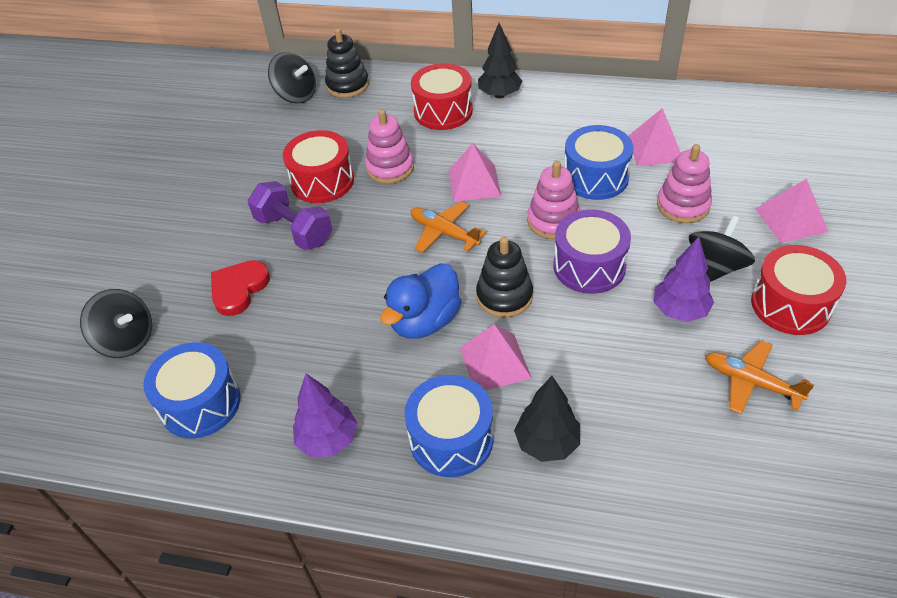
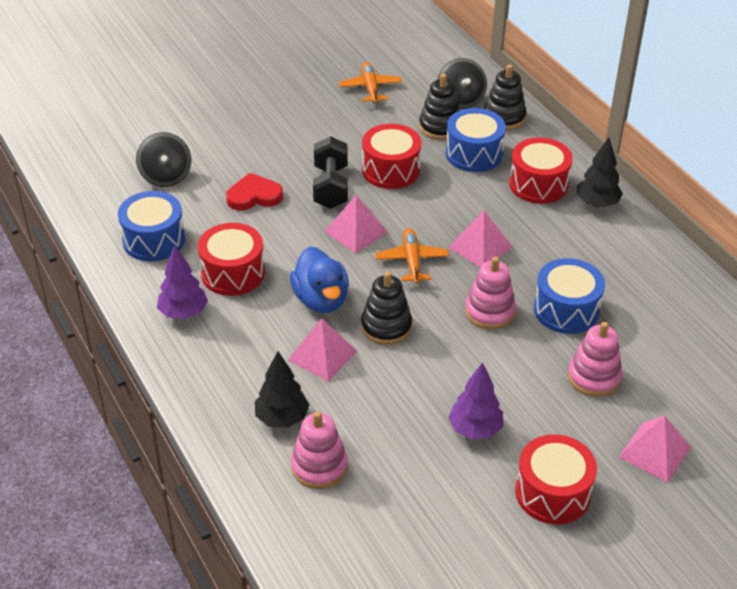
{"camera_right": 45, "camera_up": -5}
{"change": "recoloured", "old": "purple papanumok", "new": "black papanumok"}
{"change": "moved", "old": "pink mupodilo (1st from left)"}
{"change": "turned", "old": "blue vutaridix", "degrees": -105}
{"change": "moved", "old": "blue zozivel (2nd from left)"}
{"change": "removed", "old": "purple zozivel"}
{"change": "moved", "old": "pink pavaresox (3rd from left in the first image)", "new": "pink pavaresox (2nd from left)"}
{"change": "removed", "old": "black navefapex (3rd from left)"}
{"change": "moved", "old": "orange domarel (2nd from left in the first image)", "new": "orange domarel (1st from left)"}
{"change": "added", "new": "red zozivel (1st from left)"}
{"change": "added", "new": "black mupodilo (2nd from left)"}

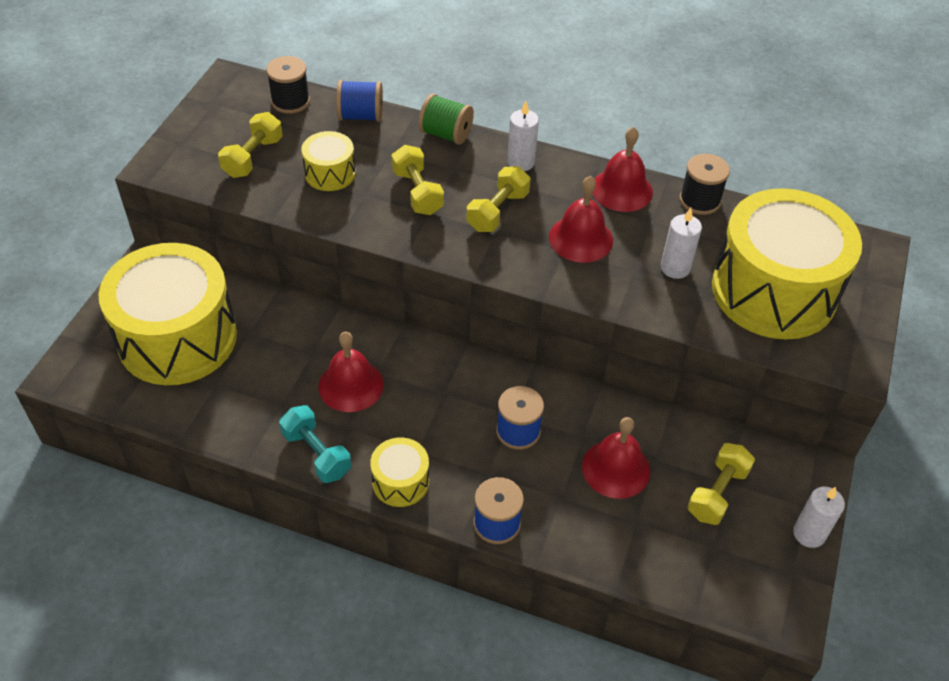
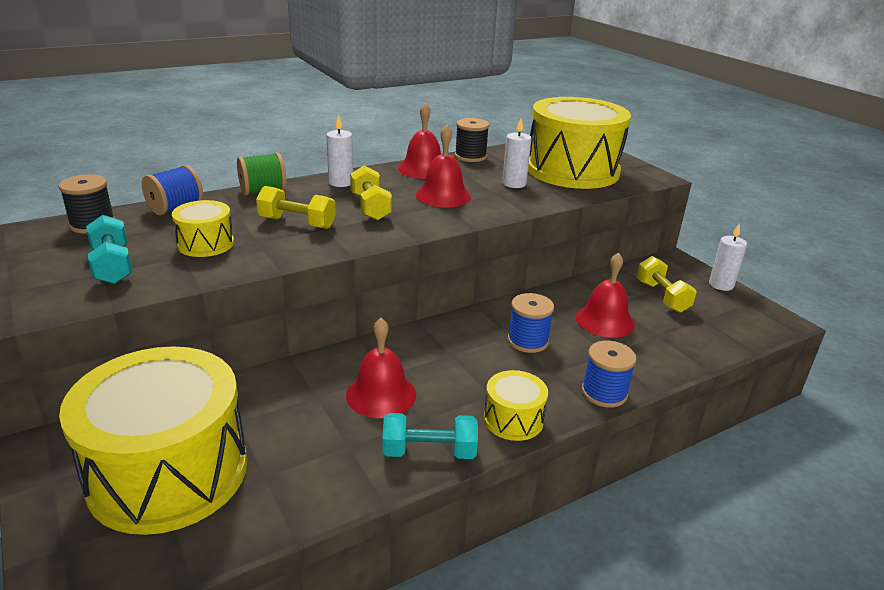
{"camera_right": -50, "camera_up": -20}
{"change": "recoloured", "old": "yellow papanumok (1st from left)", "new": "turquoise papanumok (1st from left)"}

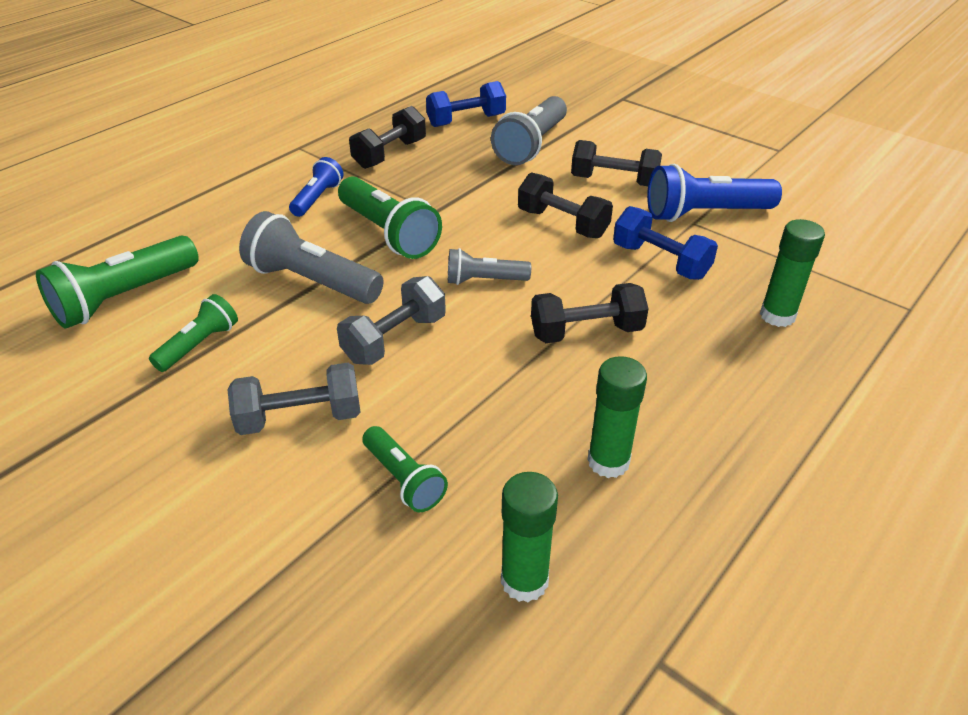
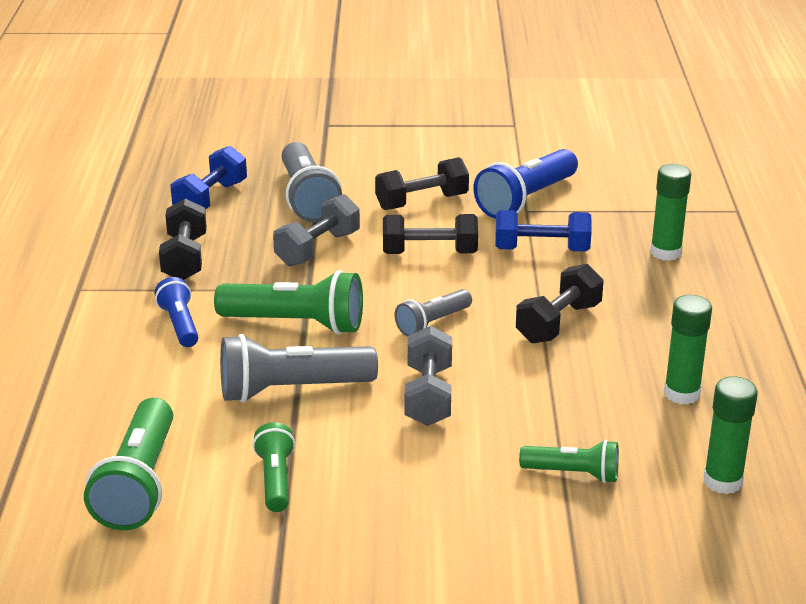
{"camera_right": -40, "camera_up": -10}
{"change": "moved", "old": "grey papanumok (1st from left)"}

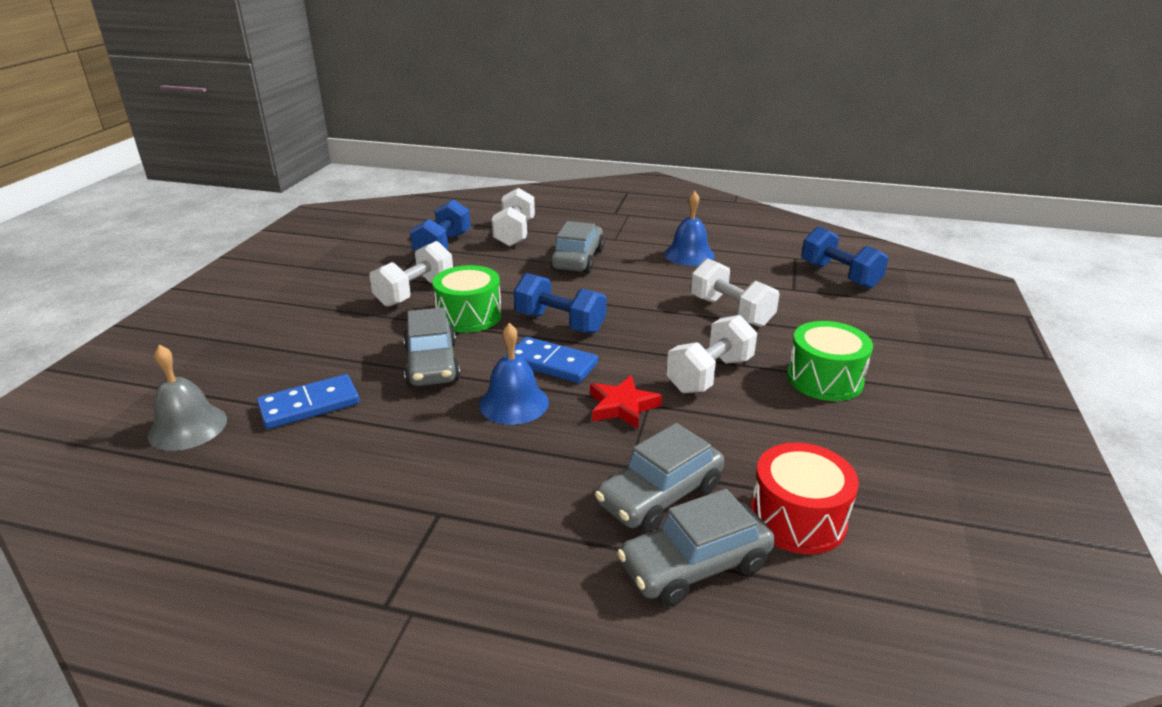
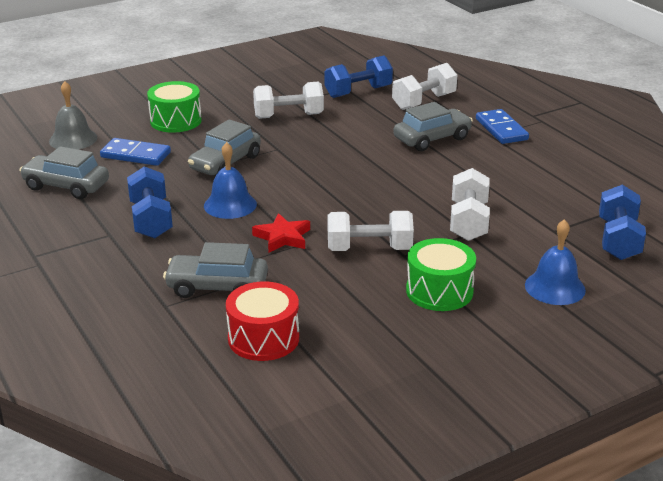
{"camera_right": 45, "camera_up": 0}
{"change": "moved", "old": "green zozivel (1st from left)"}
{"change": "moved", "old": "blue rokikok (2nd from left)"}
{"change": "moved", "old": "blue papanumok (2nd from left in the first image)", "new": "blue papanumok (1st from left)"}
{"change": "moved", "old": "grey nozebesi (4th from left in the first image)", "new": "grey nozebesi (1st from left)"}
{"change": "moved", "old": "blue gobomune (2nd from left)"}

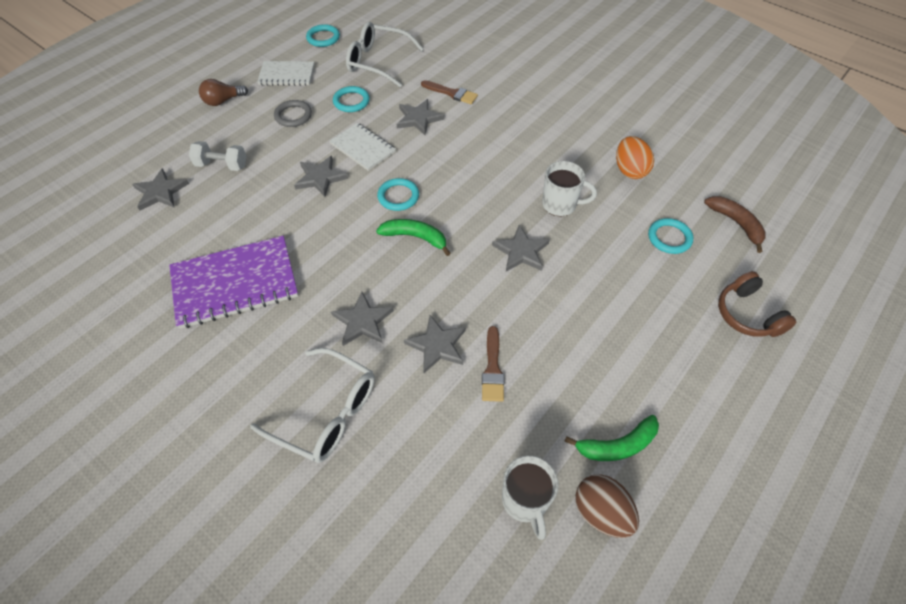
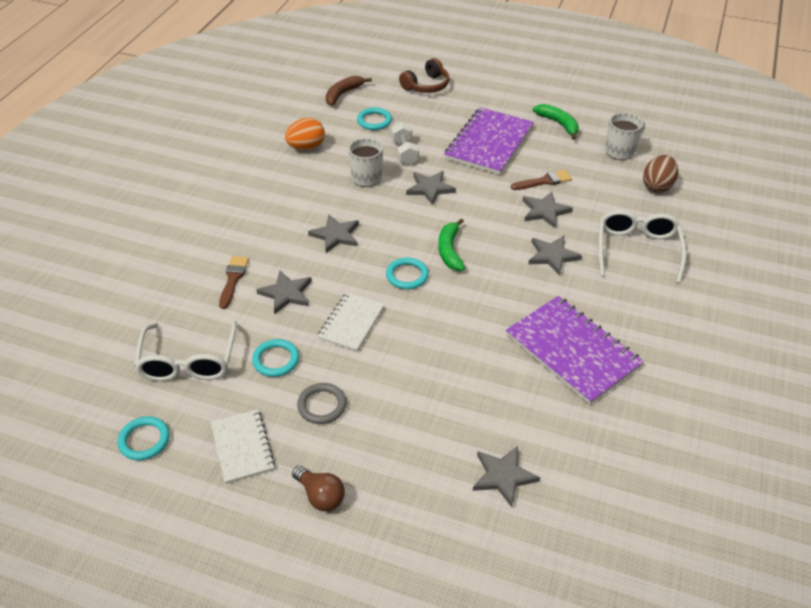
{"camera_right": -110, "camera_up": -10}
{"change": "moved", "old": "white papanumok"}
{"change": "moved", "old": "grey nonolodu (2nd from left)"}
{"change": "moved", "old": "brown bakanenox"}
{"change": "added", "new": "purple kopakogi (1st from left)"}

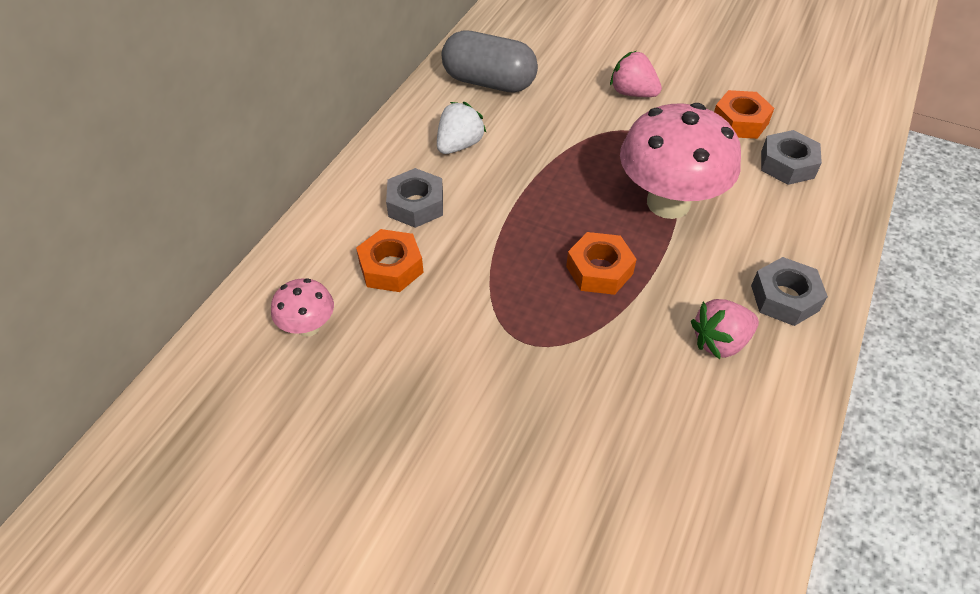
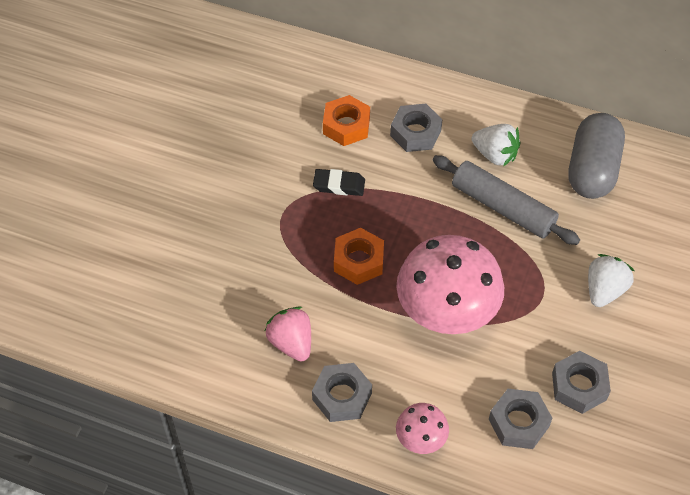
{"camera_right": 85, "camera_up": 5}
{"change": "moved", "old": "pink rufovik (1st from left)"}
{"change": "recoloured", "old": "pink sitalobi (1st from left)", "new": "white sitalobi (2nd from left)"}
{"change": "recoloured", "old": "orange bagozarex (3rd from left)", "new": "grey bagozarex (4th from left)"}
{"change": "added", "new": "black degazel"}
{"change": "added", "new": "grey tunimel"}

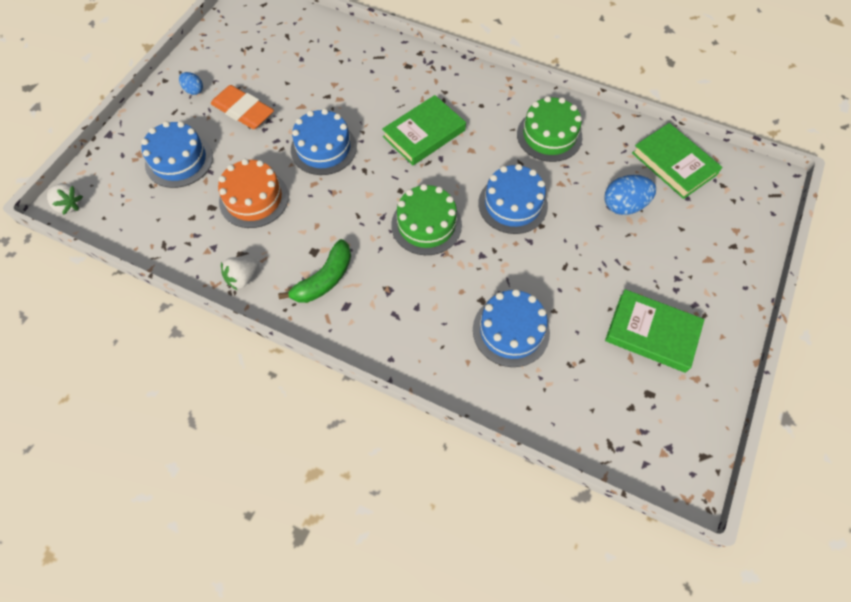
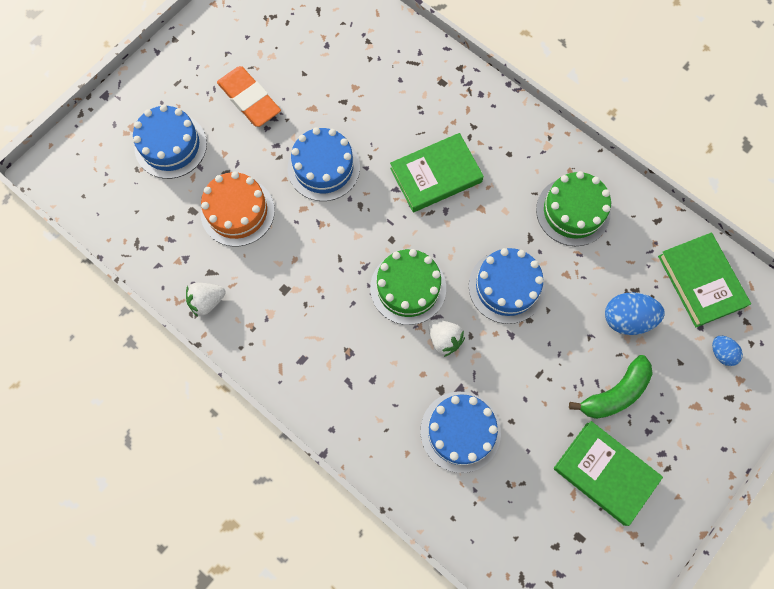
{"camera_right": 15, "camera_up": 10}
{"change": "moved", "old": "white sitalobi (1st from left in the first image)", "new": "white sitalobi (2nd from left)"}
{"change": "moved", "old": "blue bakanenox (1st from left in the first image)", "new": "blue bakanenox (2nd from left)"}
{"change": "moved", "old": "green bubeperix"}

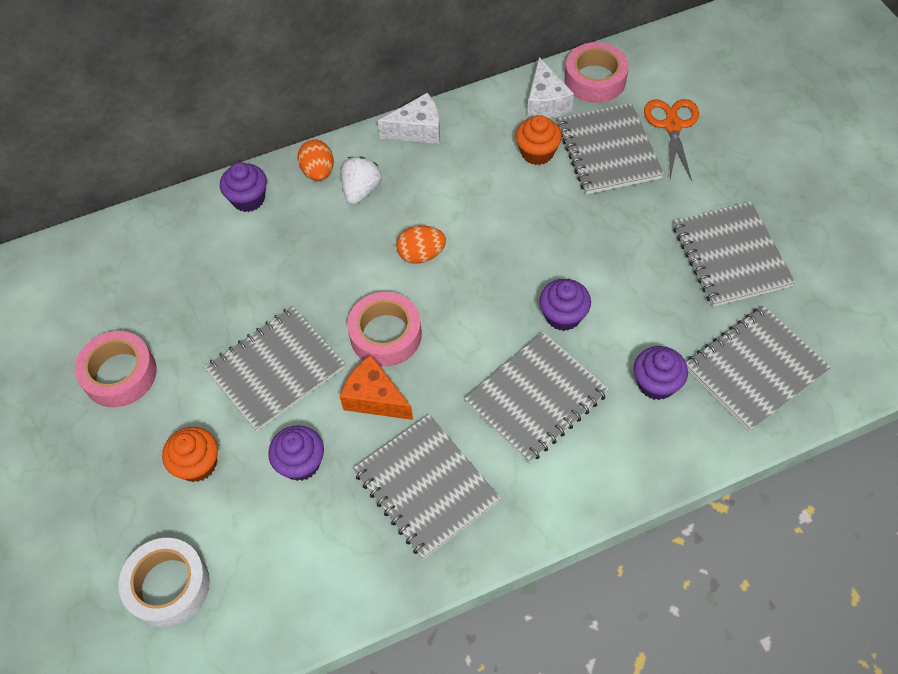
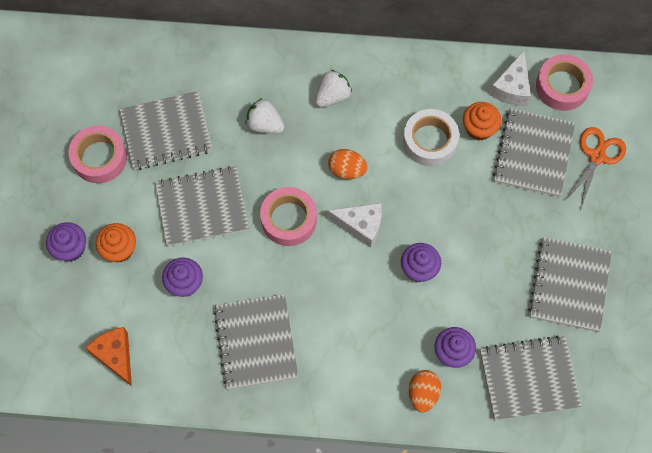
{"camera_right": 25, "camera_up": 10}
{"change": "moved", "old": "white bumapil"}
{"change": "moved", "old": "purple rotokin (1st from left)"}
{"change": "moved", "old": "orange bakanenox (1st from left in the first image)", "new": "orange bakanenox (2nd from left)"}
{"change": "moved", "old": "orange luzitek"}
{"change": "moved", "old": "white luzitek (1st from left)"}
{"change": "moved", "old": "grey kopakogi (3rd from left in the first image)", "new": "grey kopakogi (1st from left)"}
{"change": "added", "new": "white sitalobi (1st from left)"}

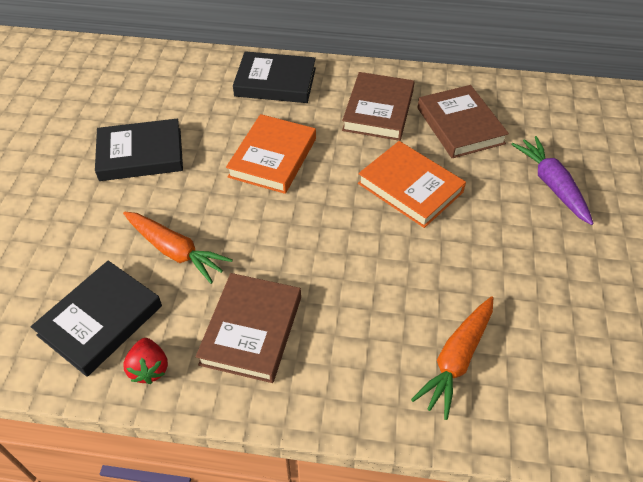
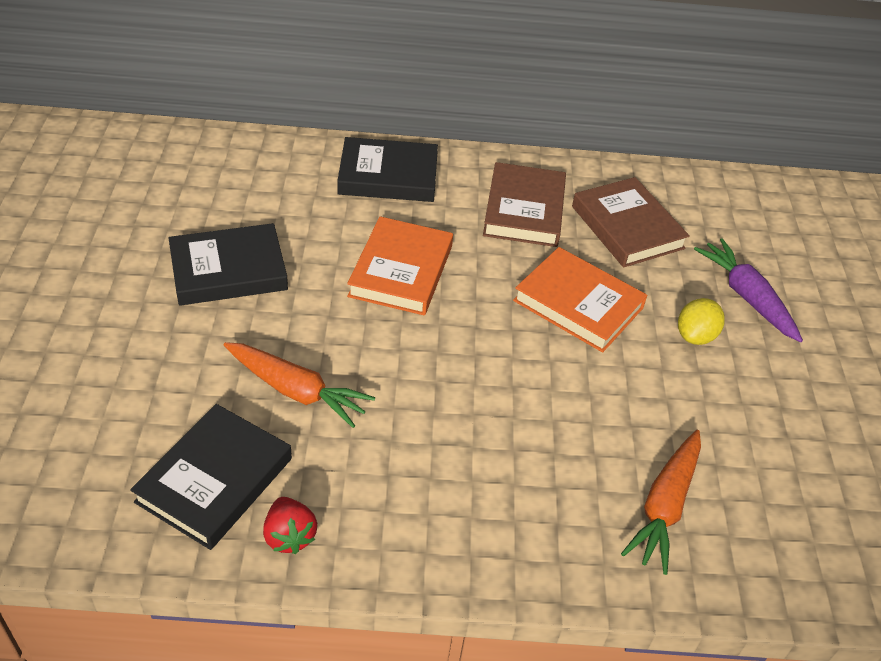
{"camera_right": -10, "camera_up": -5}
{"change": "removed", "old": "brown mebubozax (1st from left)"}
{"change": "added", "new": "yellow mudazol"}

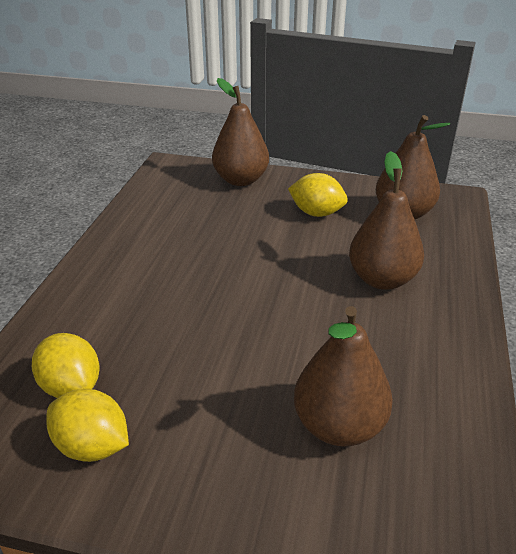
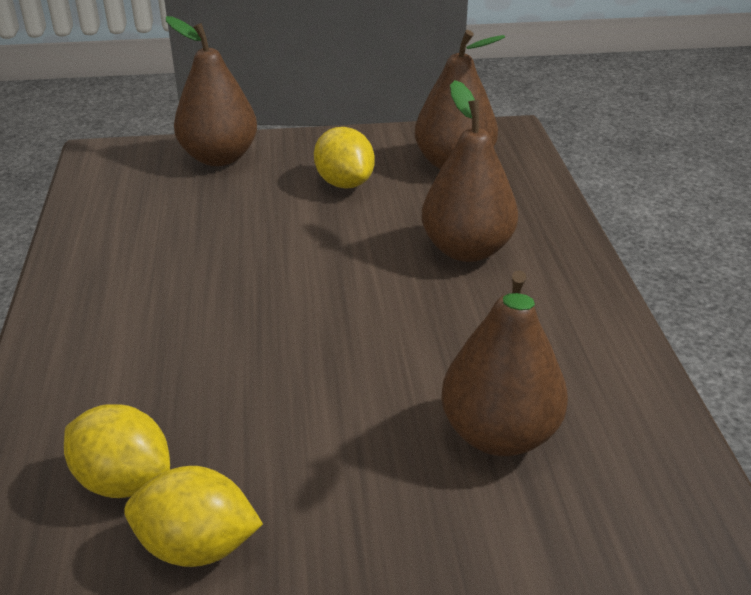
{"camera_right": -20, "camera_up": 0}
{"change": "turned", "old": "yellow mudazol (3rd from left)", "degrees": 60}

